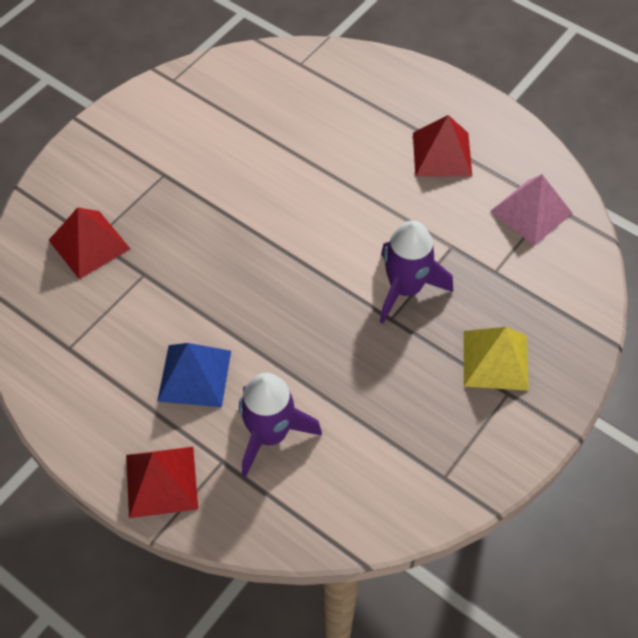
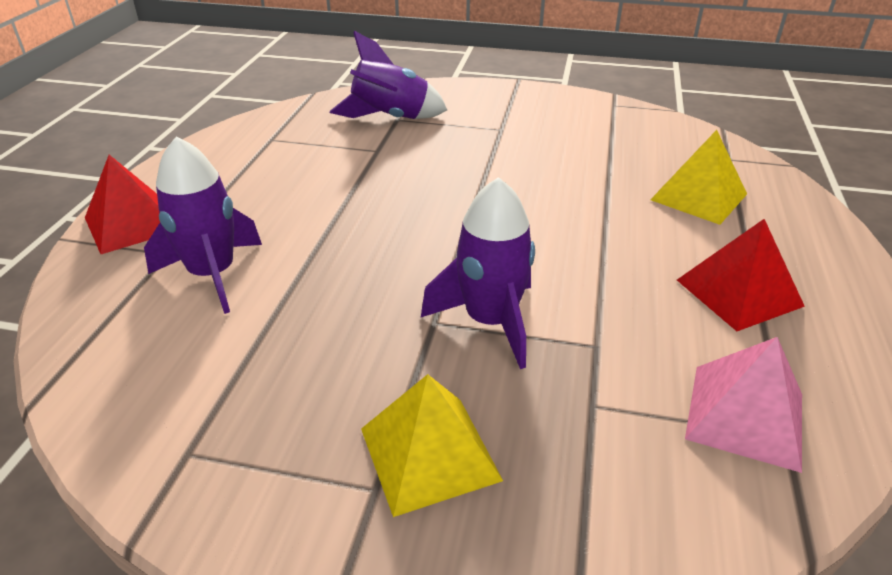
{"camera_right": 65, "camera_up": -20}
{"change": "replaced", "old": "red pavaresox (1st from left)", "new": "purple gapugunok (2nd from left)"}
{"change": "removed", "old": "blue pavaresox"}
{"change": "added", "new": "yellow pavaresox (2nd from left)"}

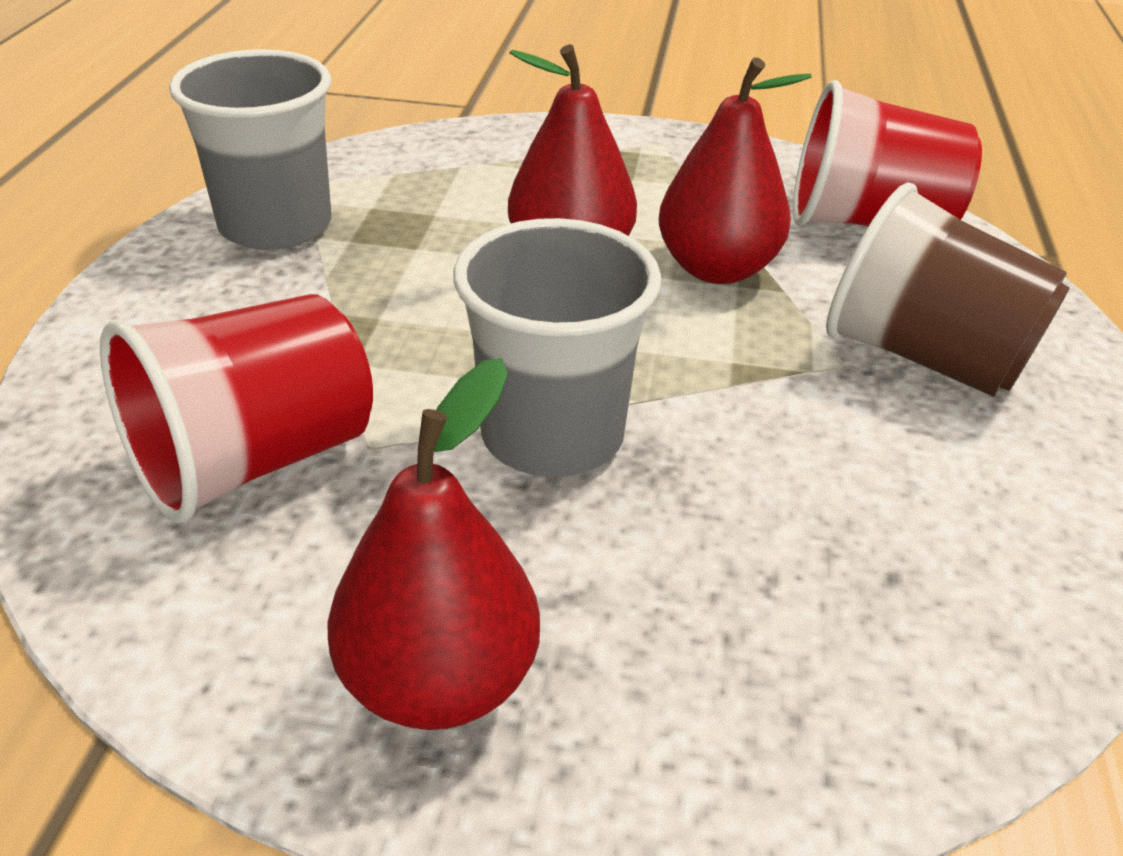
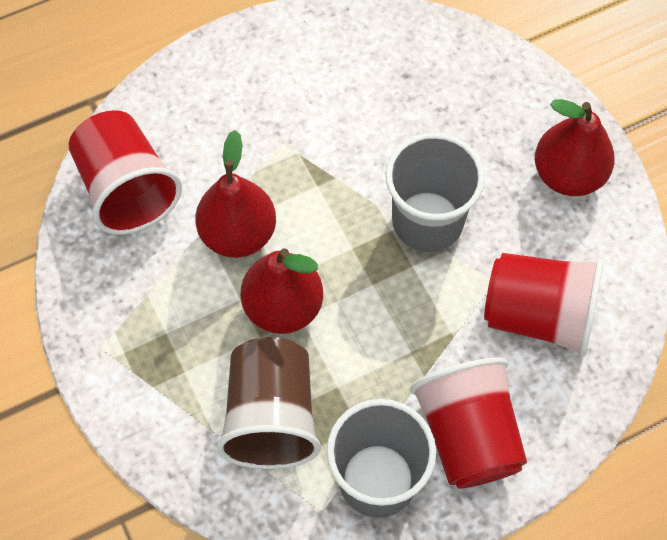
{"camera_right": -125, "camera_up": 25}
{"change": "moved", "old": "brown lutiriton"}
{"change": "added", "new": "red lutiriton (2nd from left)"}

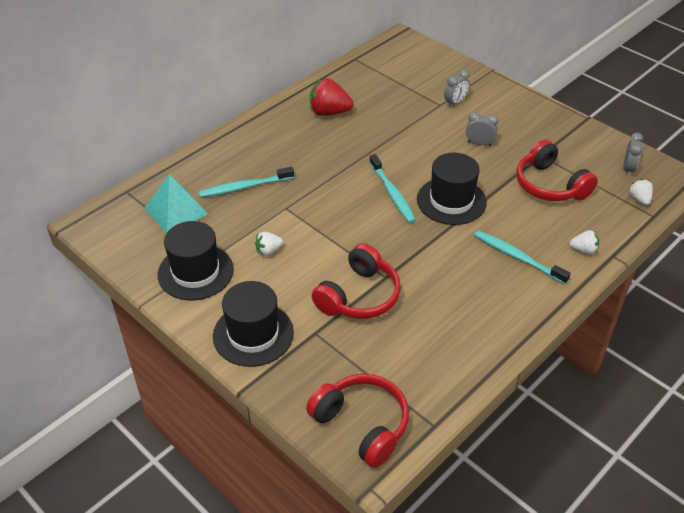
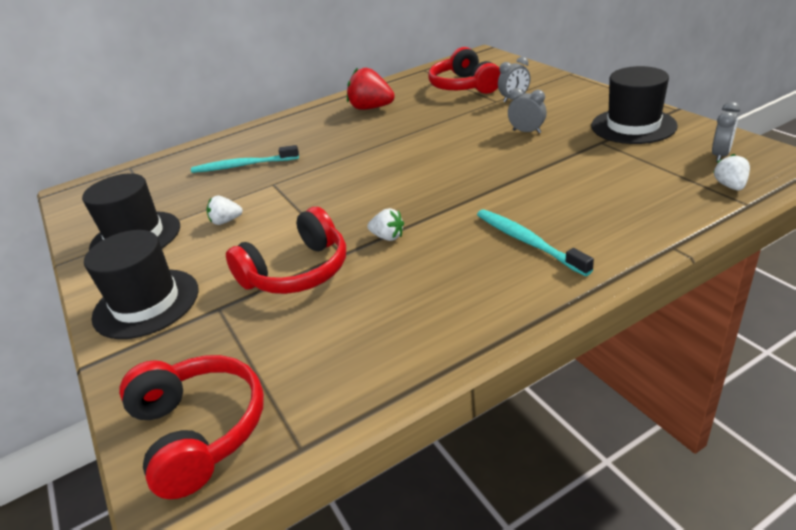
{"camera_right": 20, "camera_up": -10}
{"change": "removed", "old": "turquoise pavaresox"}
{"change": "removed", "old": "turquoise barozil (2nd from left)"}
{"change": "moved", "old": "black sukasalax (3rd from left)"}
{"change": "moved", "old": "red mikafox (3rd from left)"}
{"change": "moved", "old": "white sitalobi (2nd from left)"}

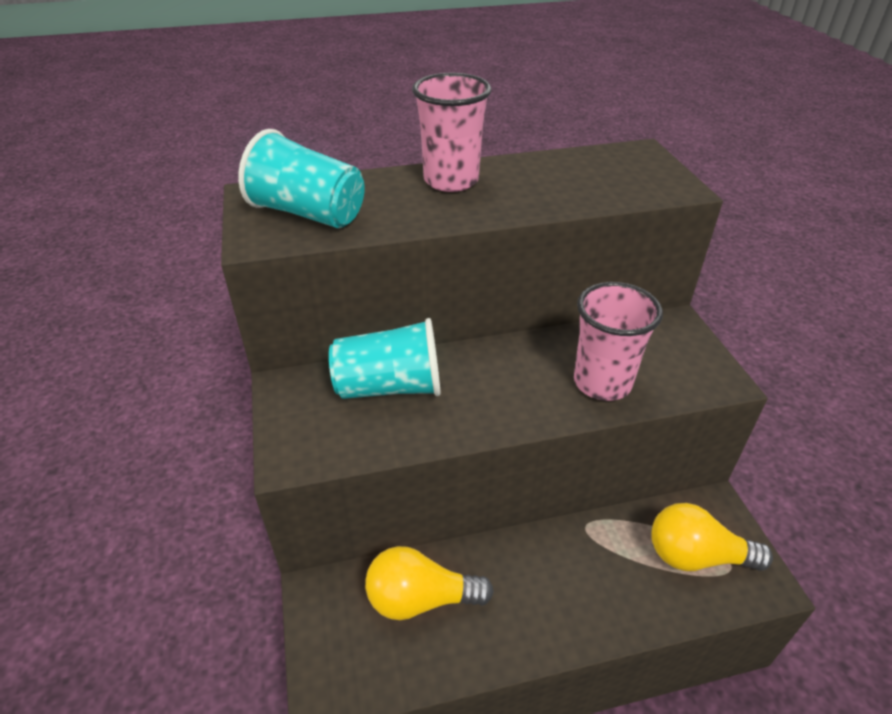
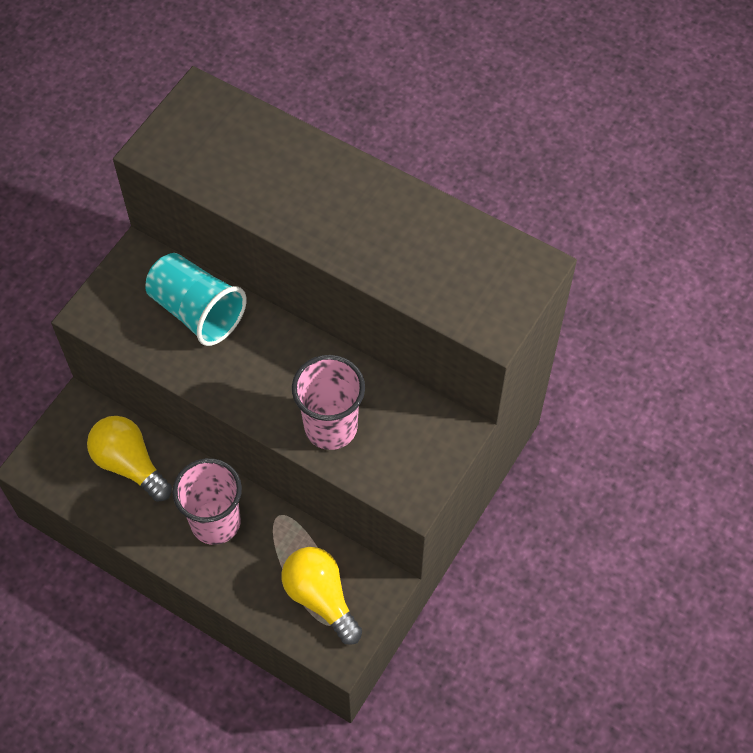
{"camera_right": 45, "camera_up": 20}
{"change": "removed", "old": "turquoise lutiriton (1st from left)"}
{"change": "moved", "old": "pink lutiriton (1st from left)"}

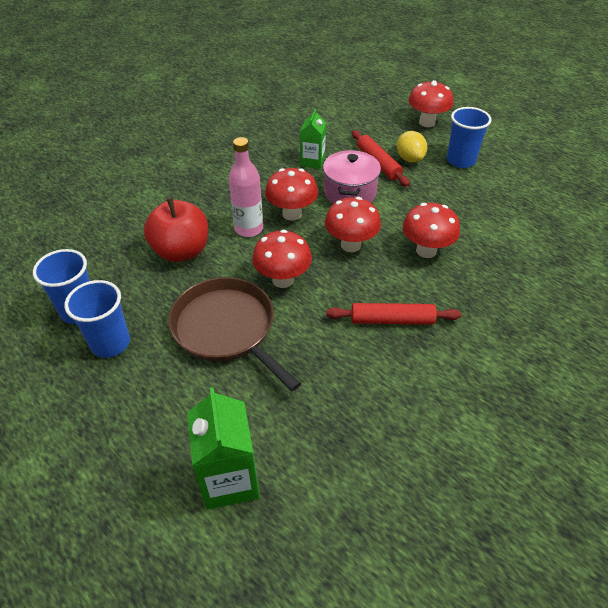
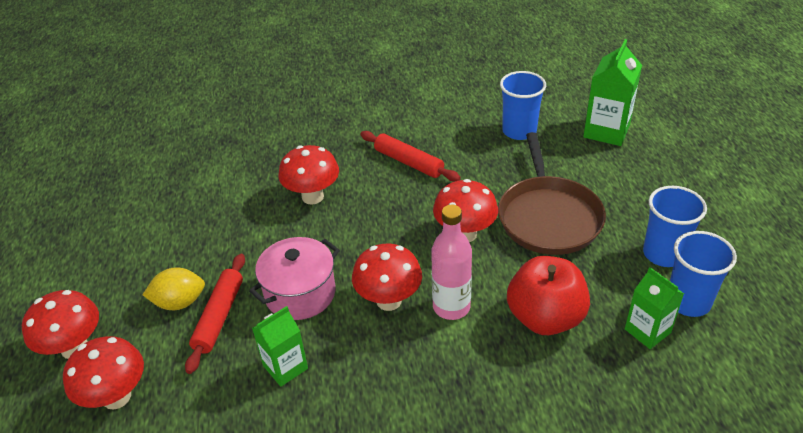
{"camera_right": -140, "camera_up": -5}
{"change": "moved", "old": "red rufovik (3rd from left in the first image)", "new": "red rufovik (2nd from left)"}
{"change": "turned", "old": "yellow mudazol", "degrees": 60}
{"change": "moved", "old": "blue lutiriton (3rd from left in the first image)", "new": "blue lutiriton (1st from left)"}
{"change": "added", "new": "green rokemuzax (3rd from left)"}

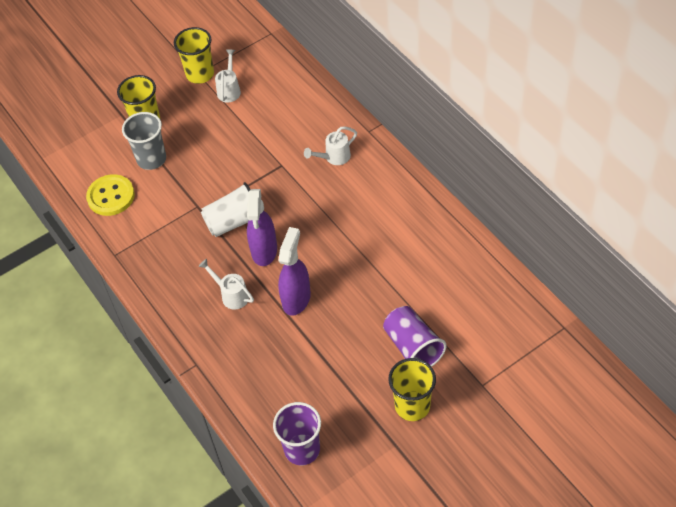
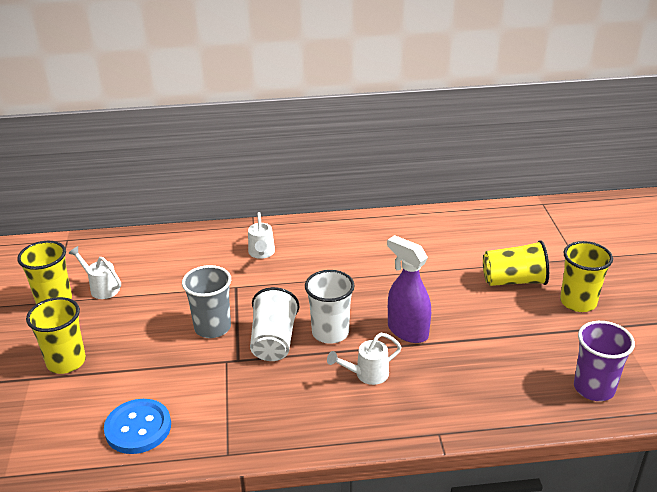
{"camera_right": -65, "camera_up": -20}
{"change": "recoloured", "old": "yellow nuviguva", "new": "blue nuviguva"}
{"change": "moved", "old": "grey lutiriton"}
{"change": "replaced", "old": "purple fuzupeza (1st from left)", "new": "white lutiriton (2nd from left)"}
{"change": "recoloured", "old": "purple lutiriton (2nd from left)", "new": "yellow lutiriton (3rd from left)"}

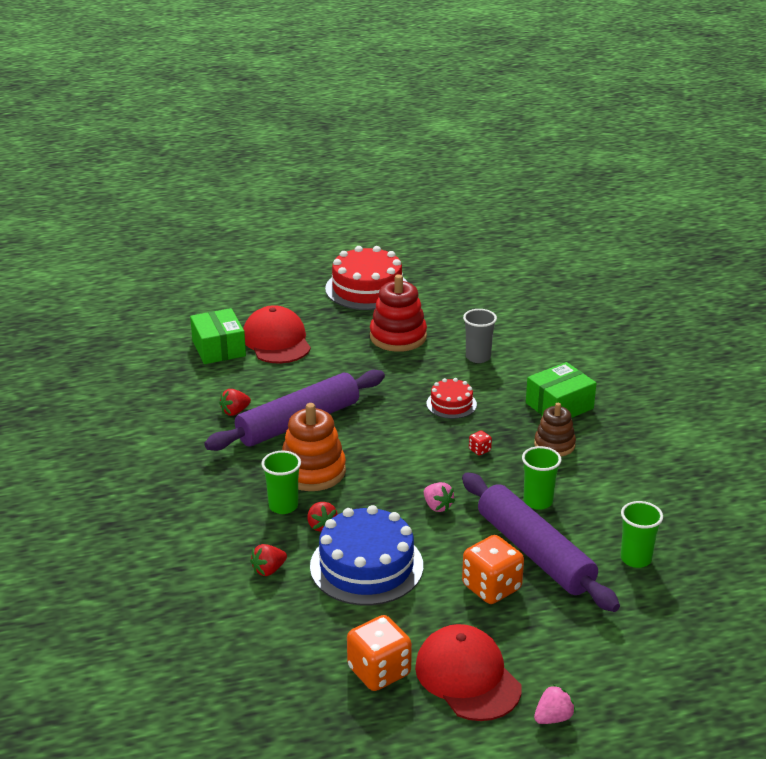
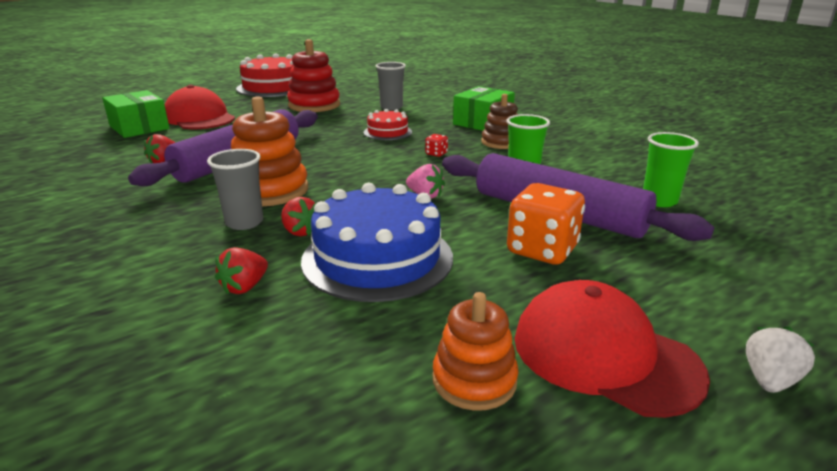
{"camera_right": -20, "camera_up": -5}
{"change": "recoloured", "old": "green lutiriton (1st from left)", "new": "grey lutiriton (1st from left)"}
{"change": "replaced", "old": "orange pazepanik (1st from left)", "new": "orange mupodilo (2nd from left)"}
{"change": "recoloured", "old": "pink sitalobi (2nd from left)", "new": "white sitalobi"}

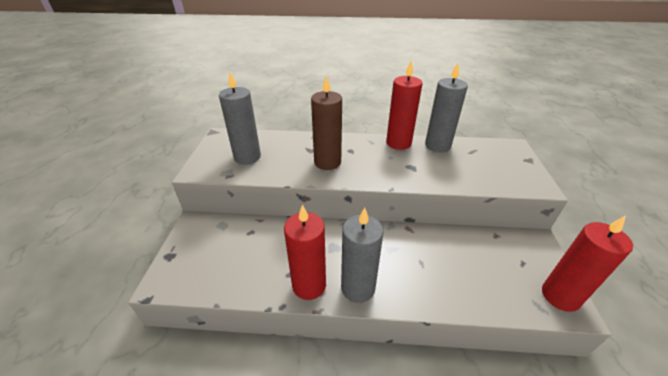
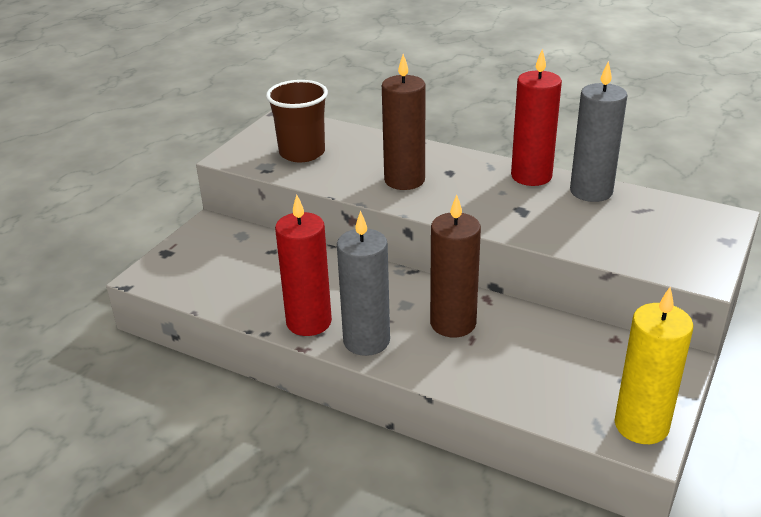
{"camera_right": 25, "camera_up": -5}
{"change": "replaced", "old": "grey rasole (1st from left)", "new": "brown lutiriton"}
{"change": "recoloured", "old": "red rasole (3rd from left)", "new": "yellow rasole"}
{"change": "added", "new": "brown rasole (2nd from left)"}

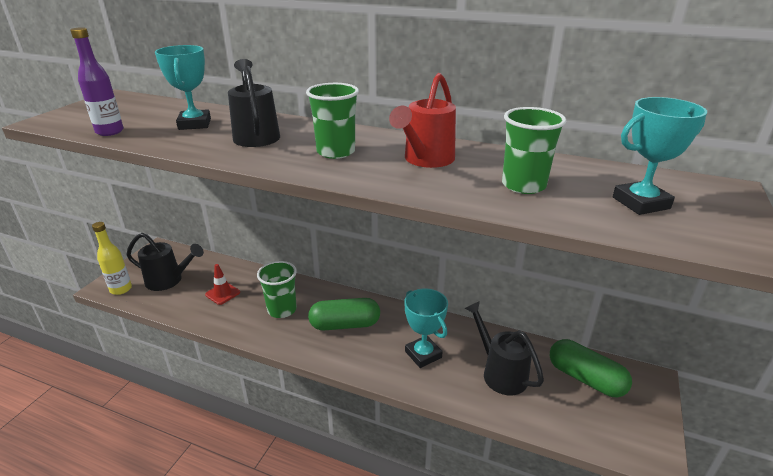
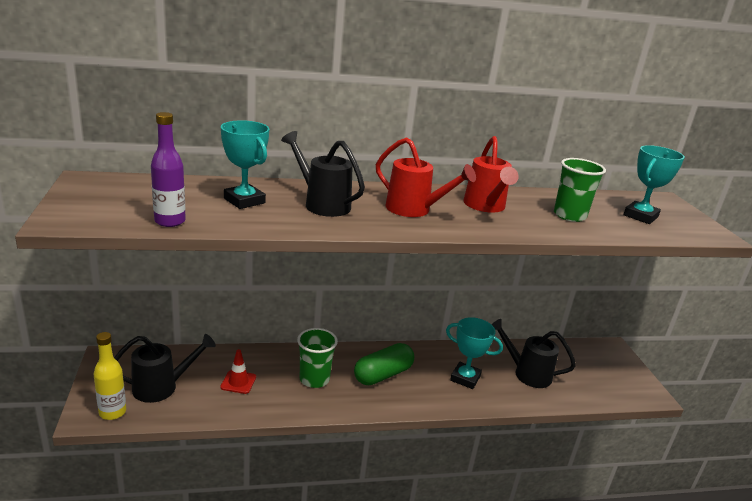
{"camera_right": -35, "camera_up": -5}
{"change": "replaced", "old": "green lutiriton (2nd from left)", "new": "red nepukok (1st from left)"}
{"change": "removed", "old": "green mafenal (2nd from left)"}

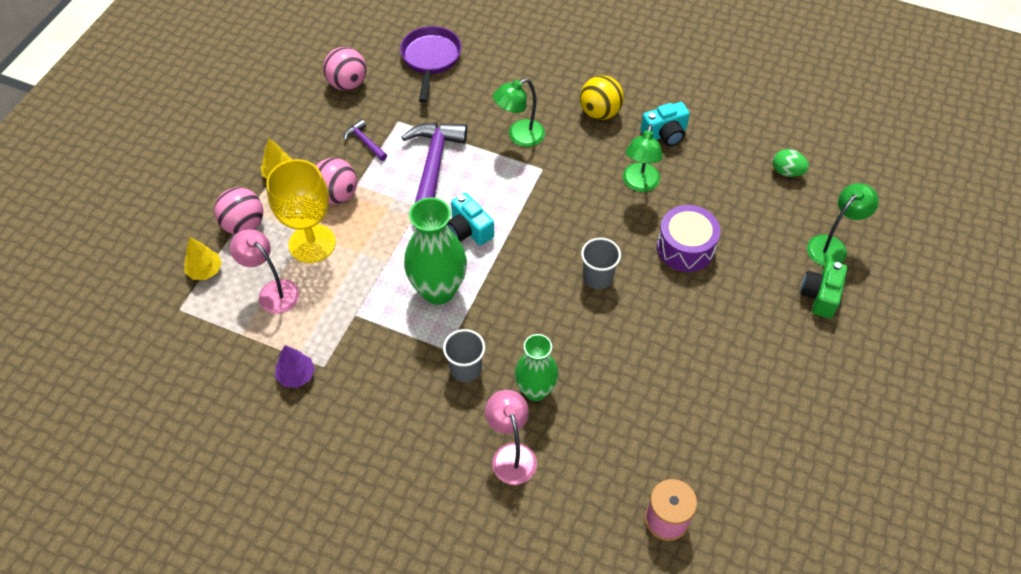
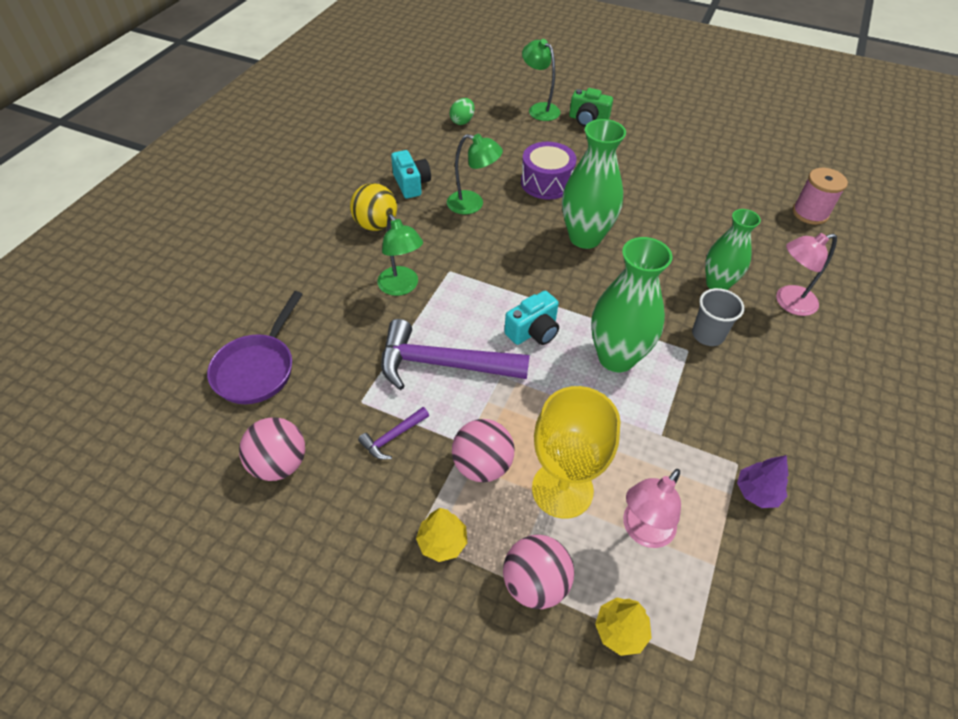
{"camera_right": -90, "camera_up": -5}
{"change": "turned", "old": "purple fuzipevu", "degrees": -75}
{"change": "replaced", "old": "grey lutiriton (2nd from left)", "new": "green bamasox (1st from left)"}

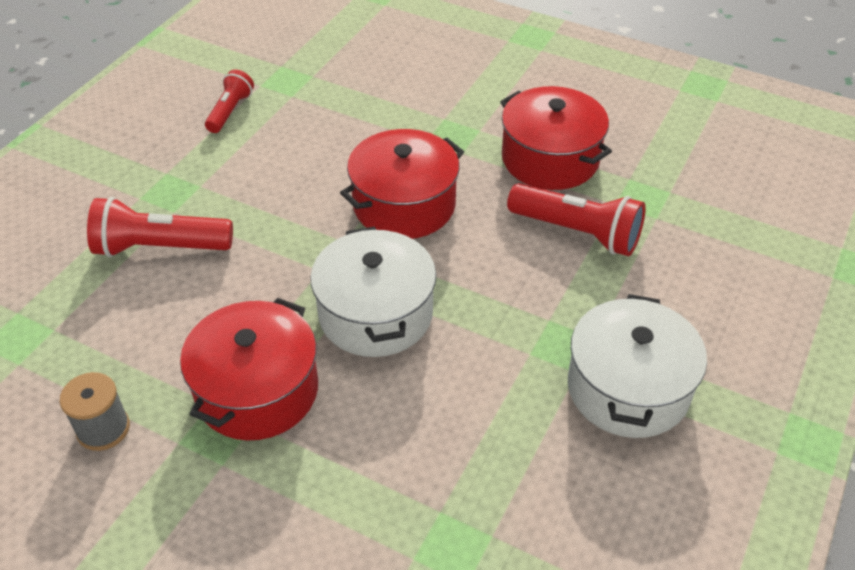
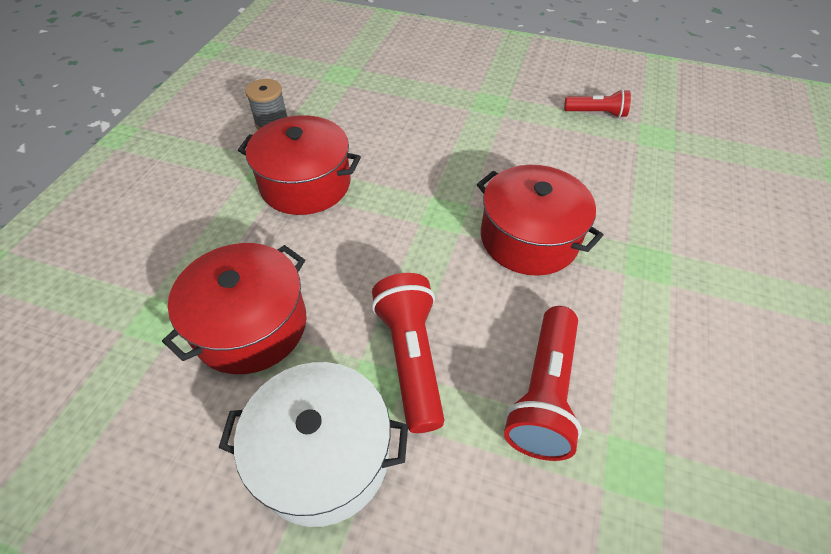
{"camera_right": 80, "camera_up": 5}
{"change": "moved", "old": "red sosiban (1st from left)"}
{"change": "removed", "old": "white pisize (1st from left)"}
{"change": "moved", "old": "red pisize (3rd from left in the first image)", "new": "red pisize (1st from left)"}

